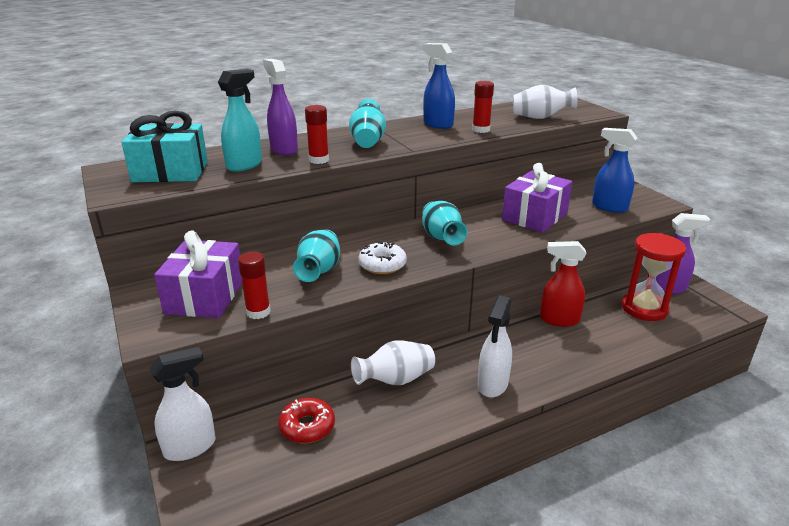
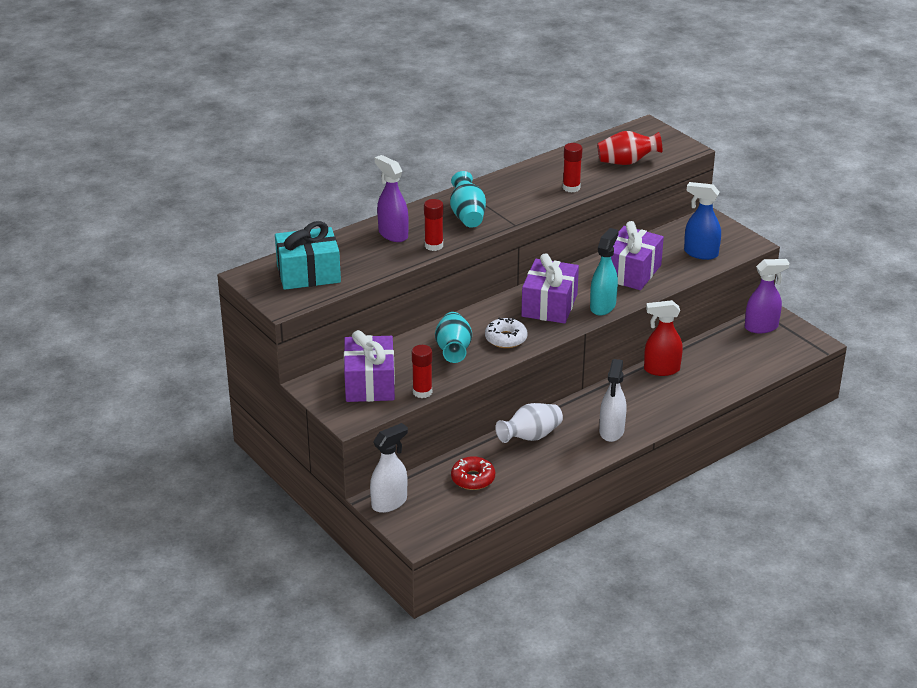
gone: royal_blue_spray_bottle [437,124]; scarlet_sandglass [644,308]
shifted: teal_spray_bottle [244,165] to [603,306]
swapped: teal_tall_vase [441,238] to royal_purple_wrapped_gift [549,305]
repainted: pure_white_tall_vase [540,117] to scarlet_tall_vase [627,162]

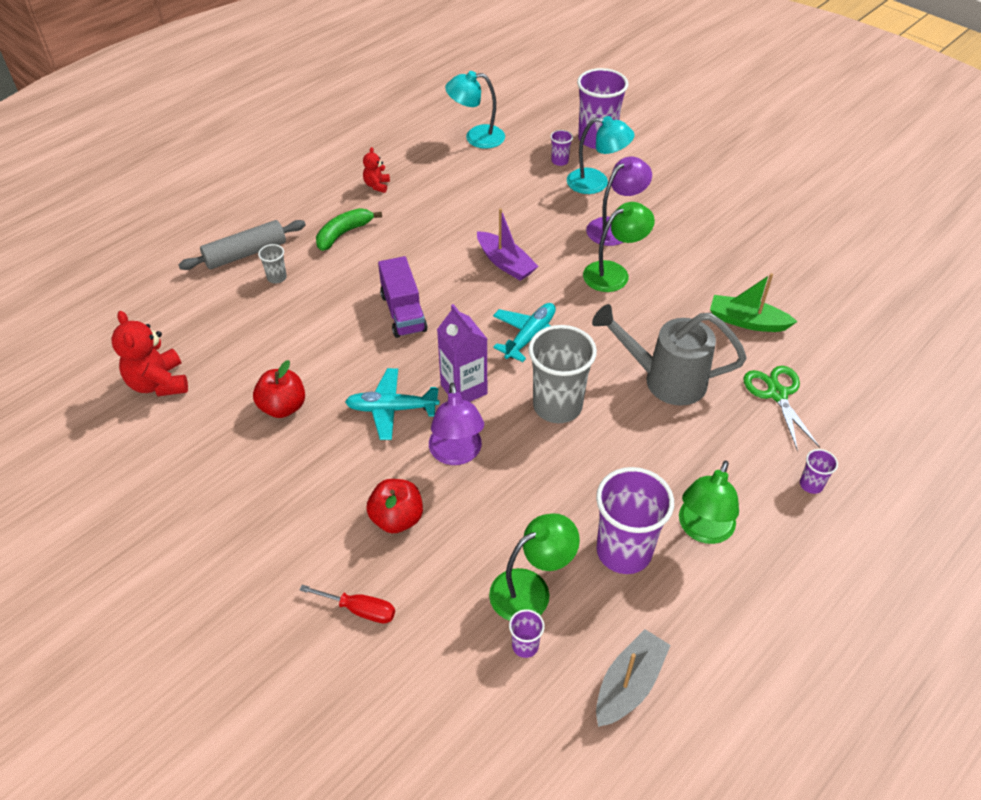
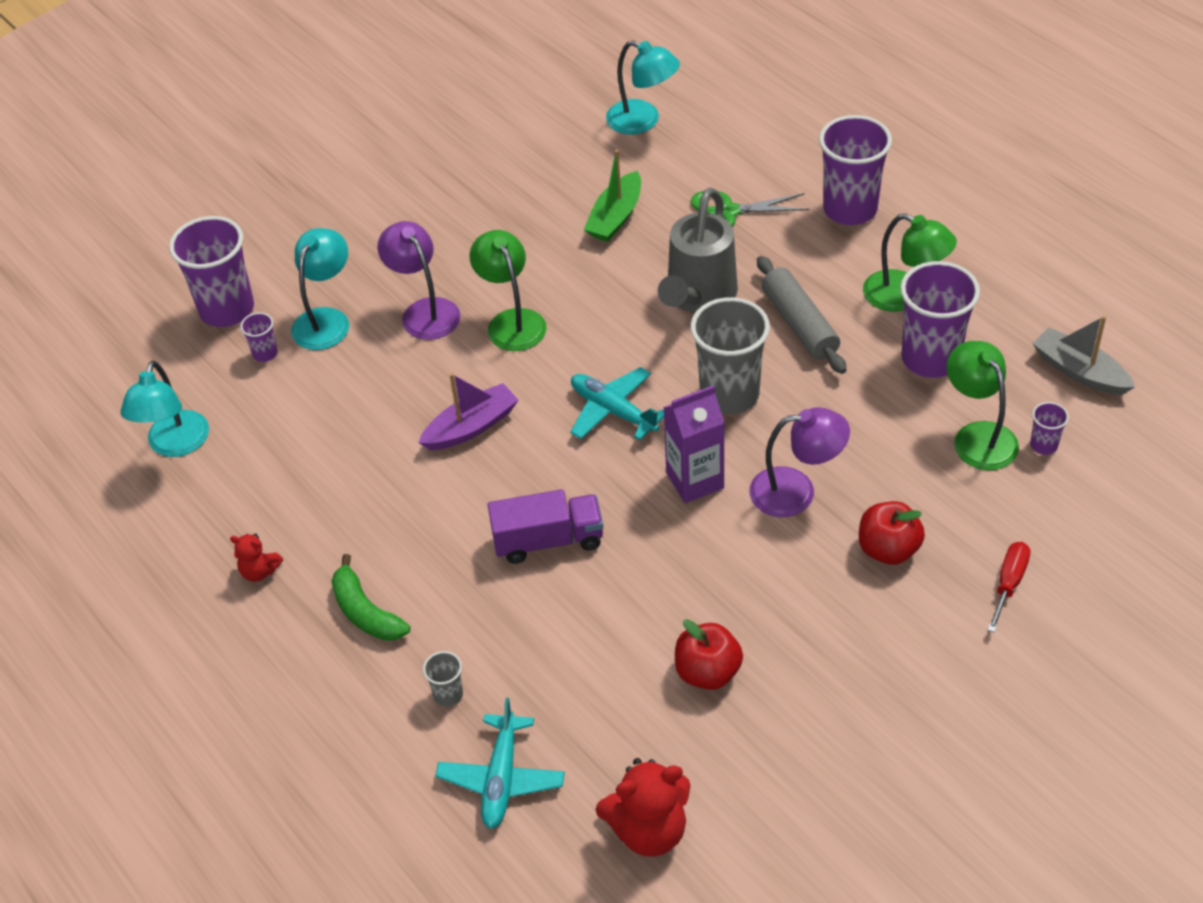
new: teal_lamp [643,121]
shifted: ash-grey_rolling_pin [245,253] to [799,324]; teal_toy_plane [391,409] to [501,778]
scaled: royal_purple_tumbler [811,484] = [850,209] x2.25

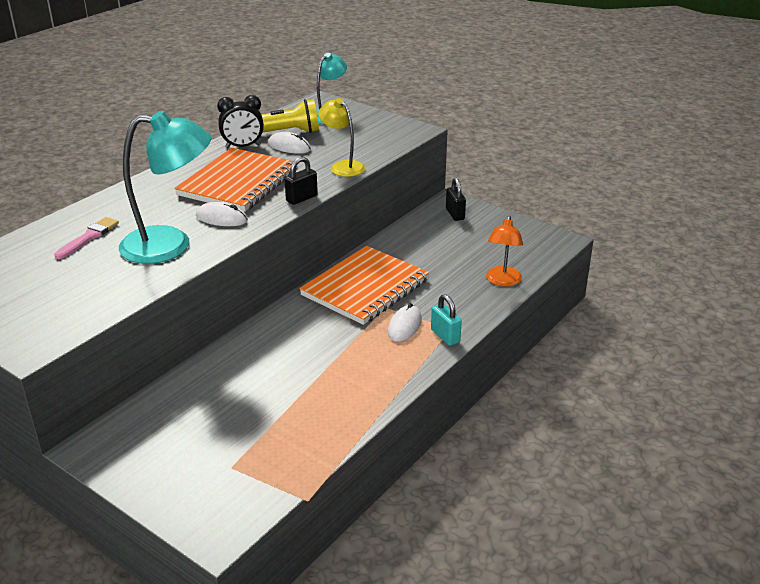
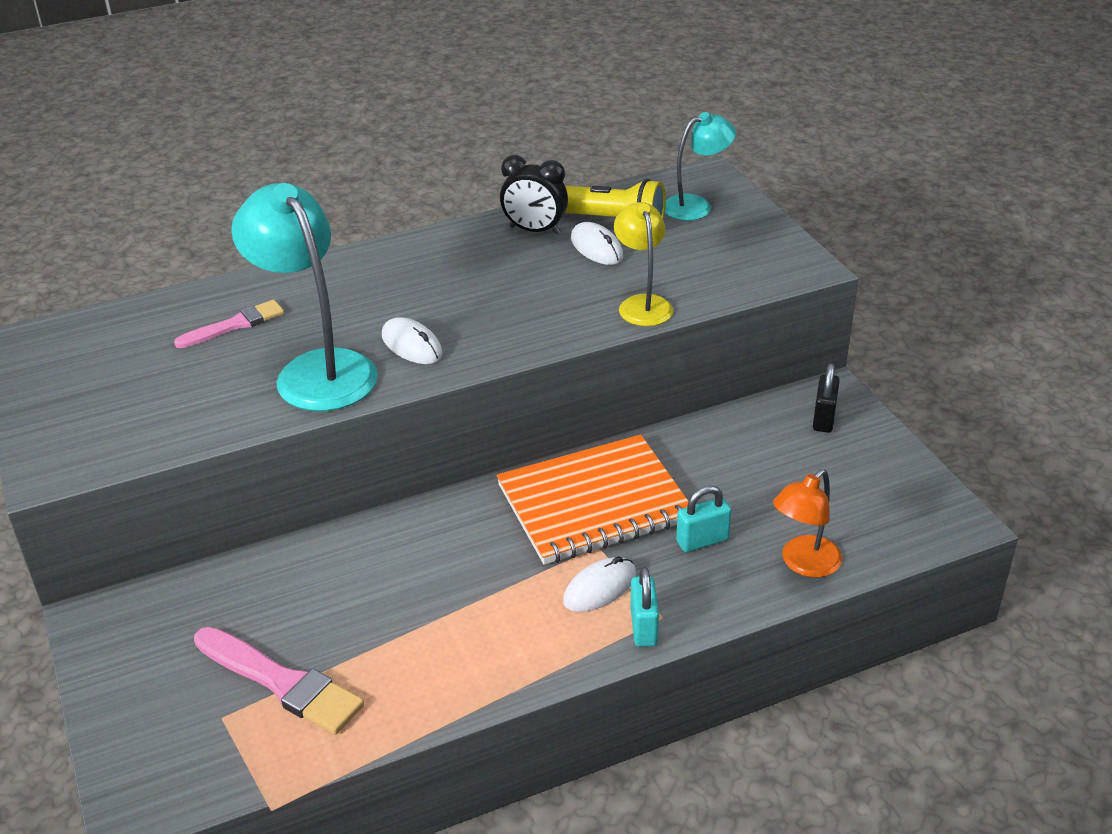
gone: bright_orange_notepad [239,183]; jet-black_lock [301,198]
new: rose-pink_brush [282,682]; teal_lock [702,541]
rotated: teal_lamp [170,245] = [317,369] 150 degrees counterclockwise

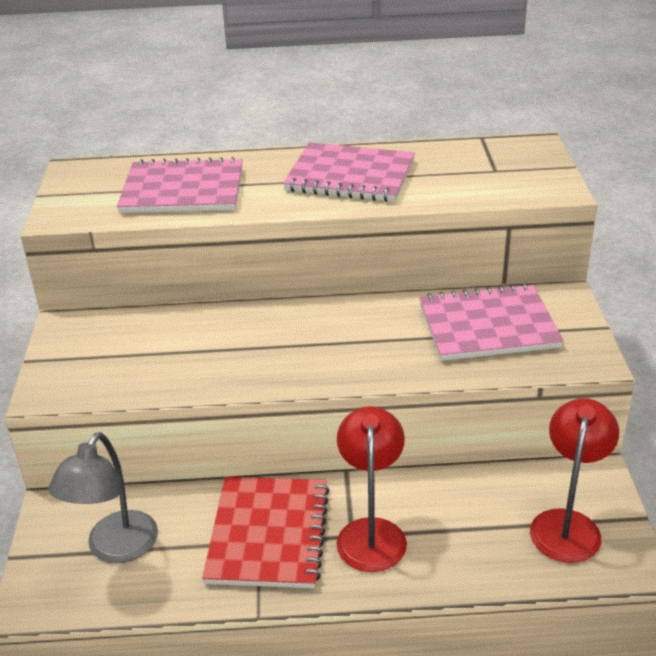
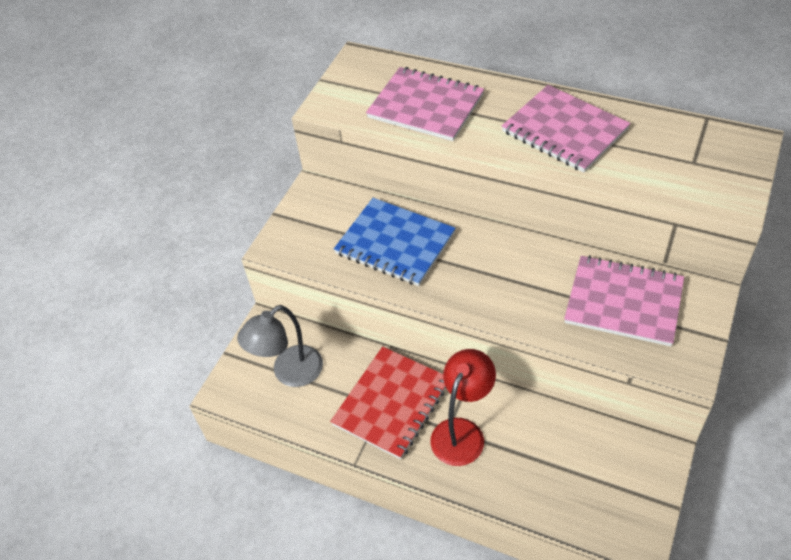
gone: scarlet_lamp [567,524]
new: royal_blue_notepad [395,244]

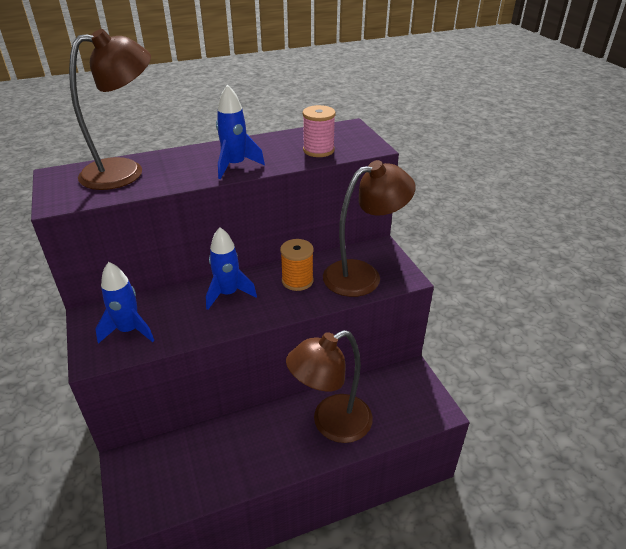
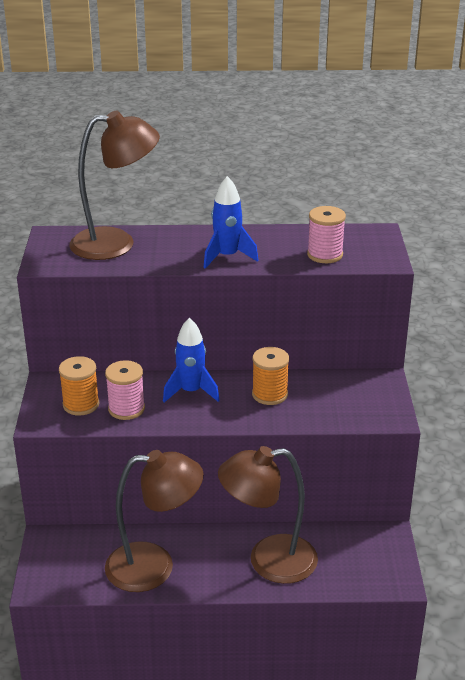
new: rose-pink_reel_of_thread [126,409]
shifted: russet_lamp [363,275] to [154,566]
swapped: royal_blue_rocket [129,330] to bright_orange_reel_of_thread [81,404]

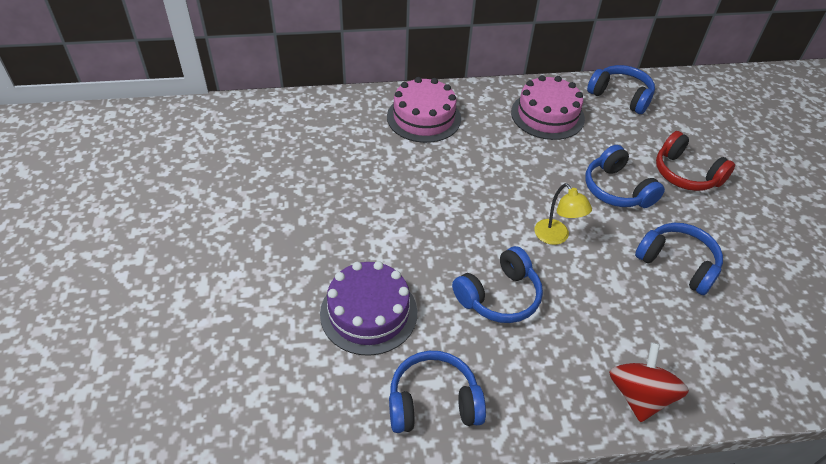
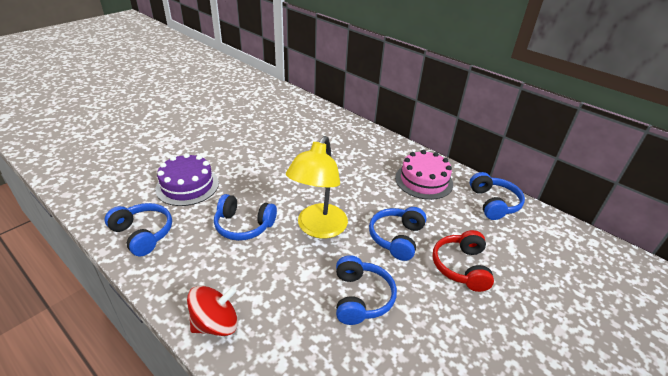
gone: rose-pink_layer_cake [424,117]
scaled: yellow_lamp [556,237] = [318,228] x1.93

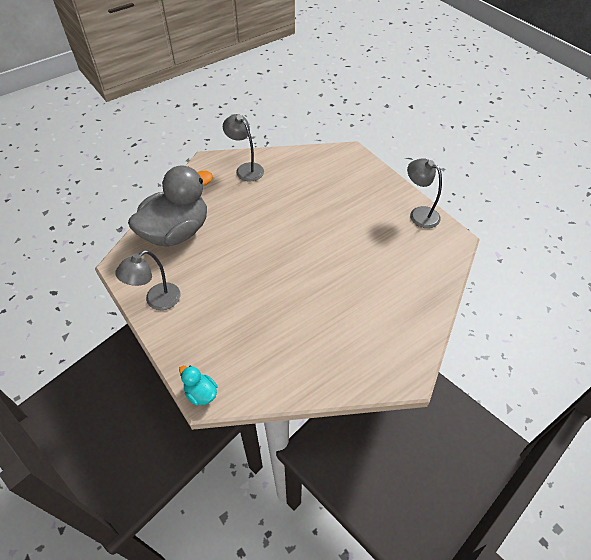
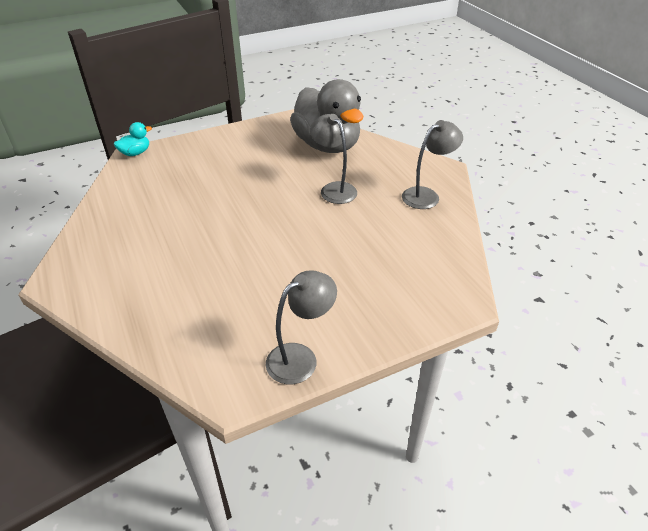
shifted: ash-grey_lamp [157,301] to [334,189]

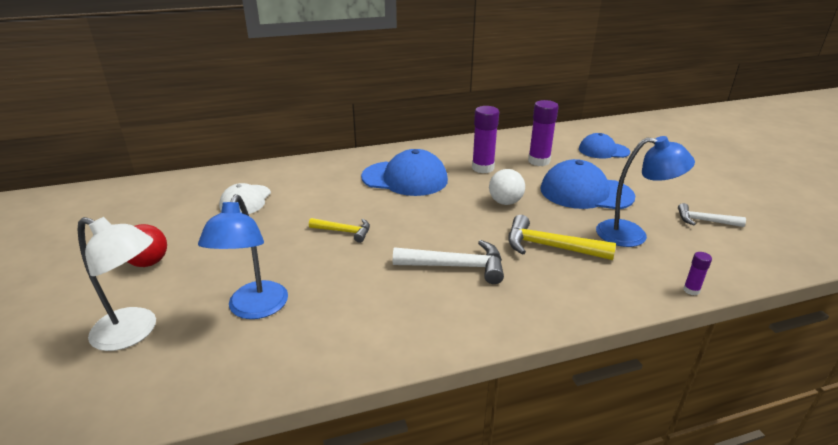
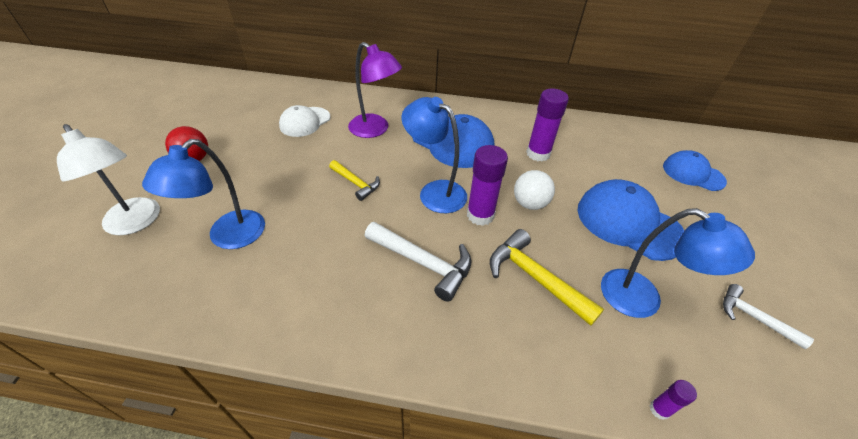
new: royal_purple_lamp [375,130]; royal_blue_lamp [434,191]
shifted: royal_purple_glue_stick [539,161] to [480,215]

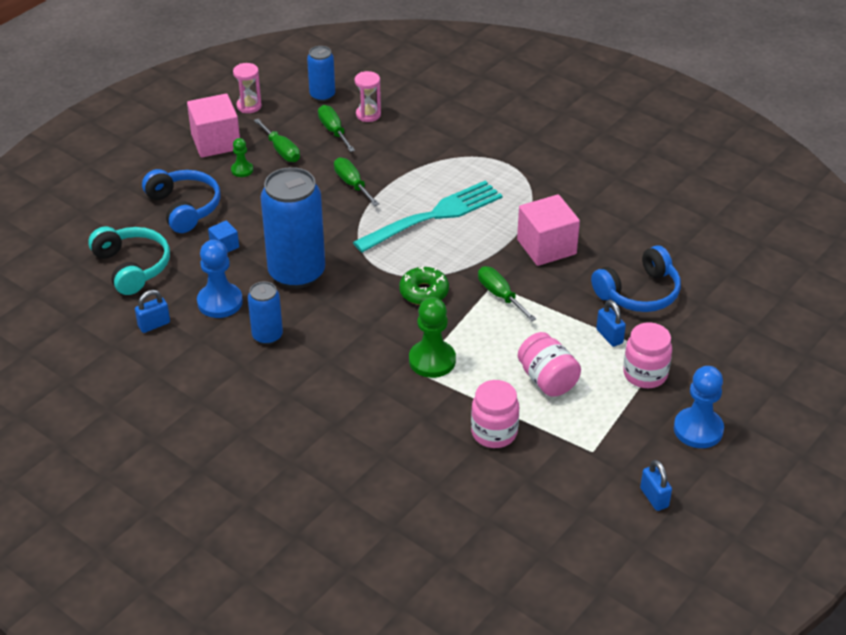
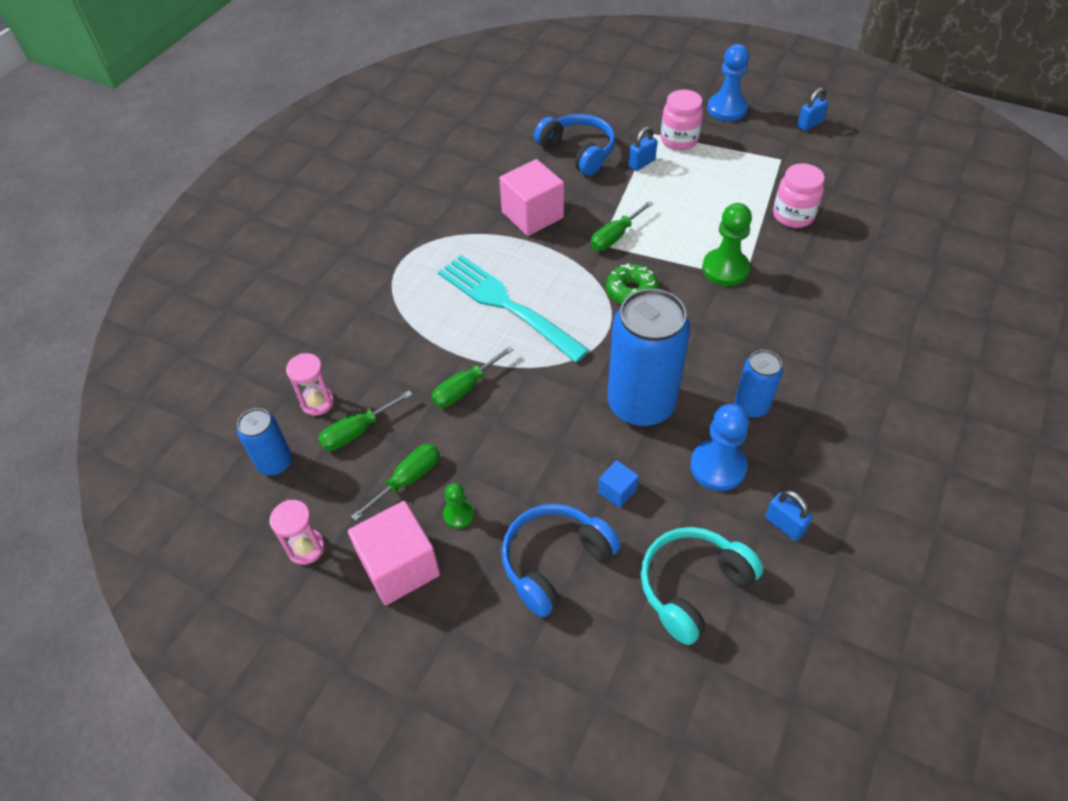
gone: rose-pink_preserve_jar [547,380]

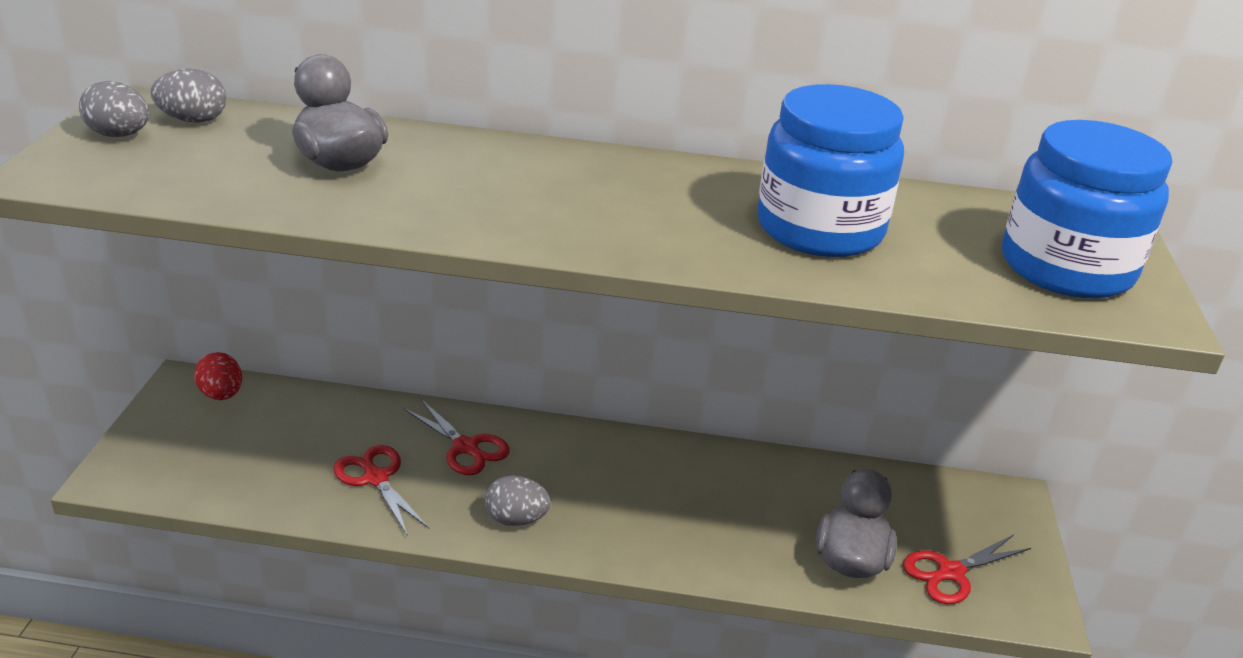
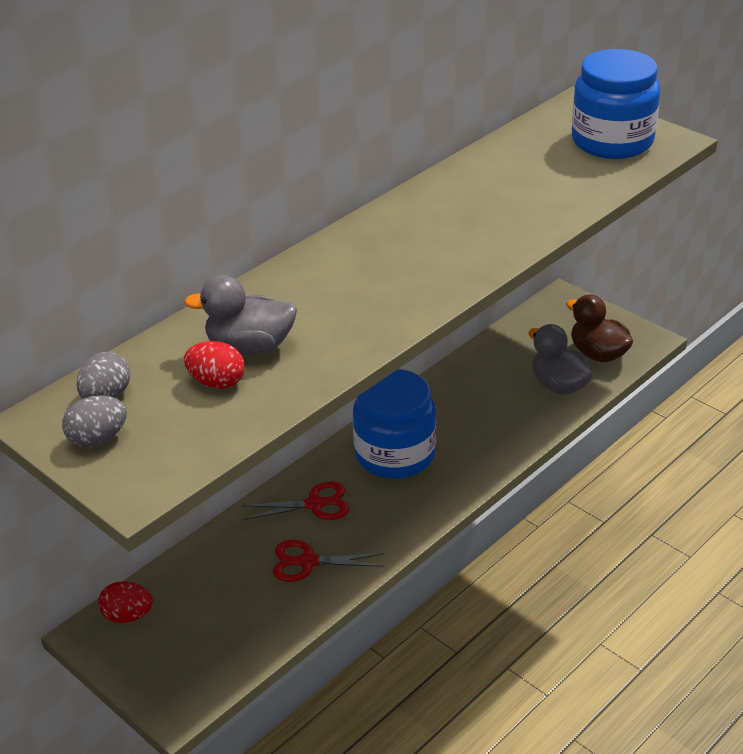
gone: ash-grey_egg [516,519]
new: scarlet_egg [217,382]
shifted: royal_blue_preserve_jar [820,229] to [395,454]
swapped: scarlet_pair_of_scissors [950,573] to russet_duck [598,354]

